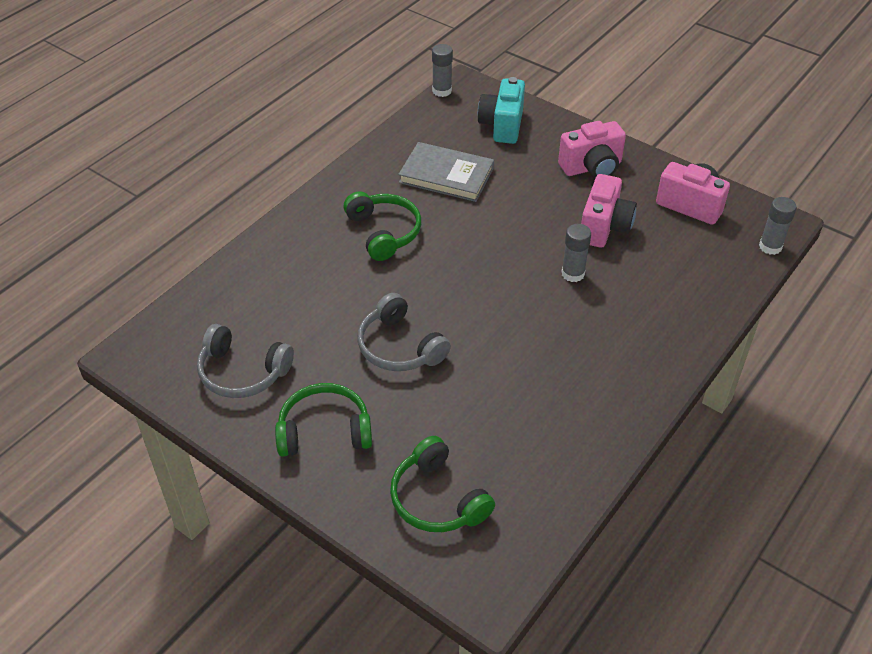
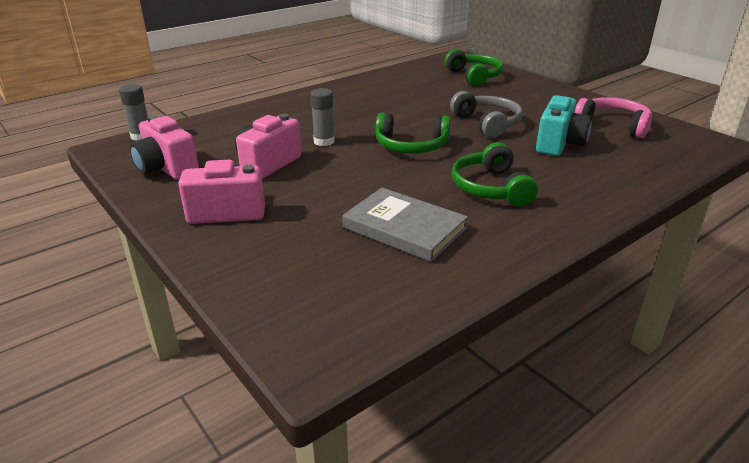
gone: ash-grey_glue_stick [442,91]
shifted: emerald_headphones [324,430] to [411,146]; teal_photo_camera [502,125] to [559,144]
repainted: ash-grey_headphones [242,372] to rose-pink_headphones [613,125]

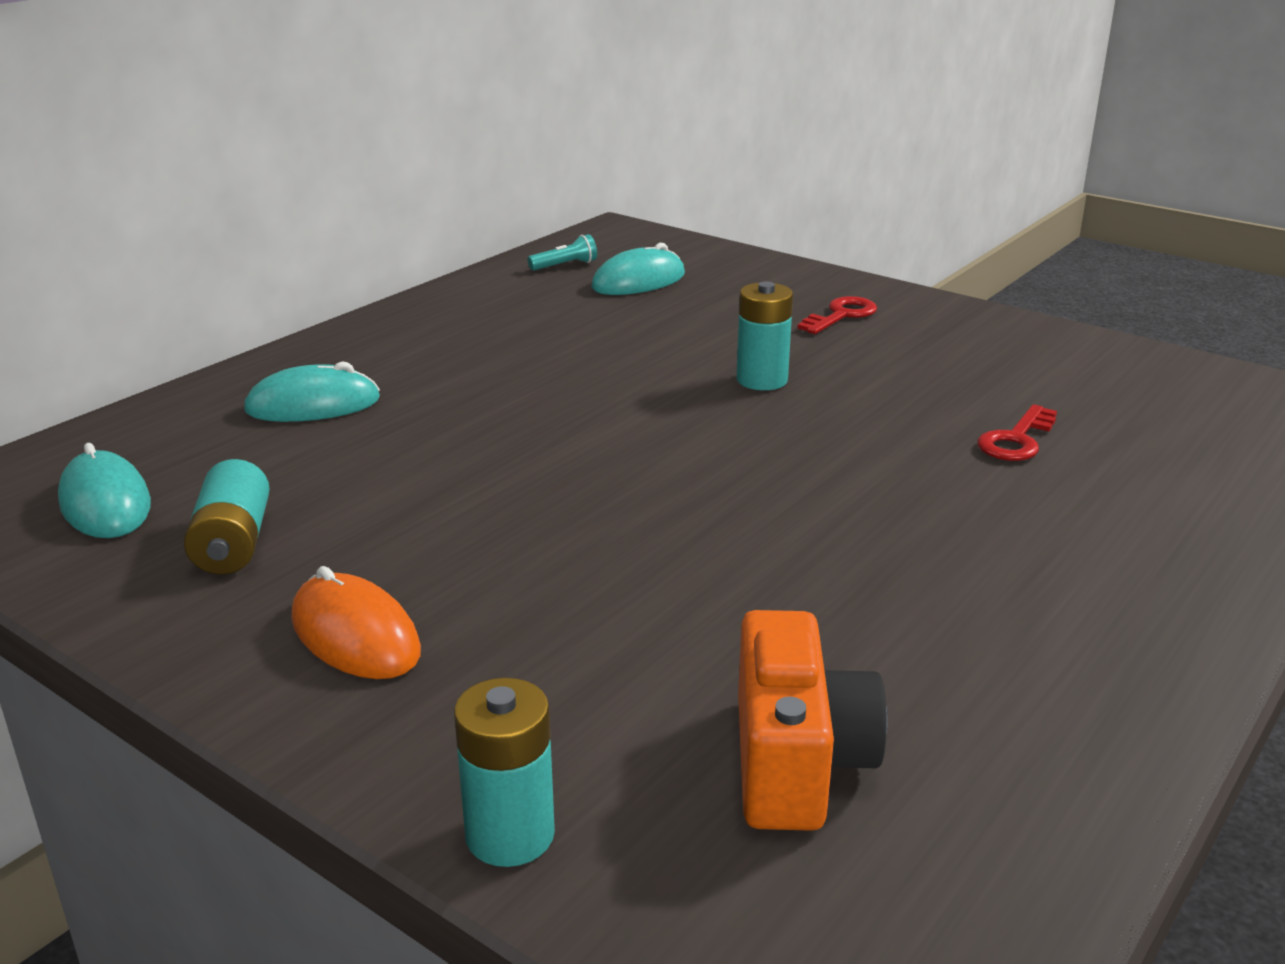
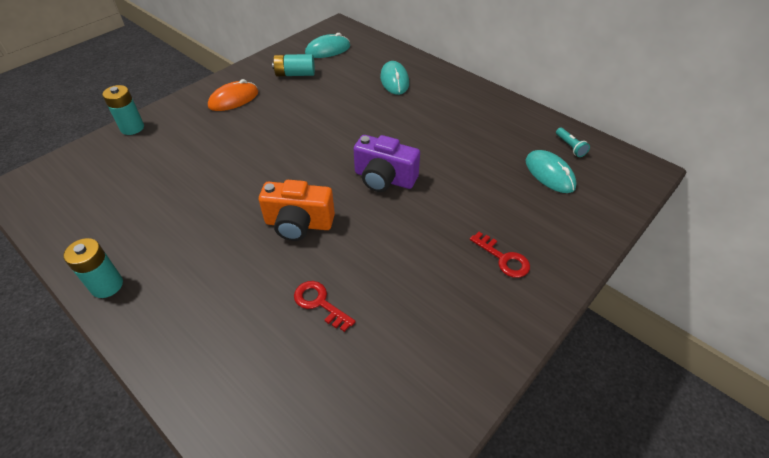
new: royal_purple_photo_camera [384,178]
shifted: teal_AA_battery [762,380] to [107,285]; bright_orange_photo_camera [796,762] to [299,224]

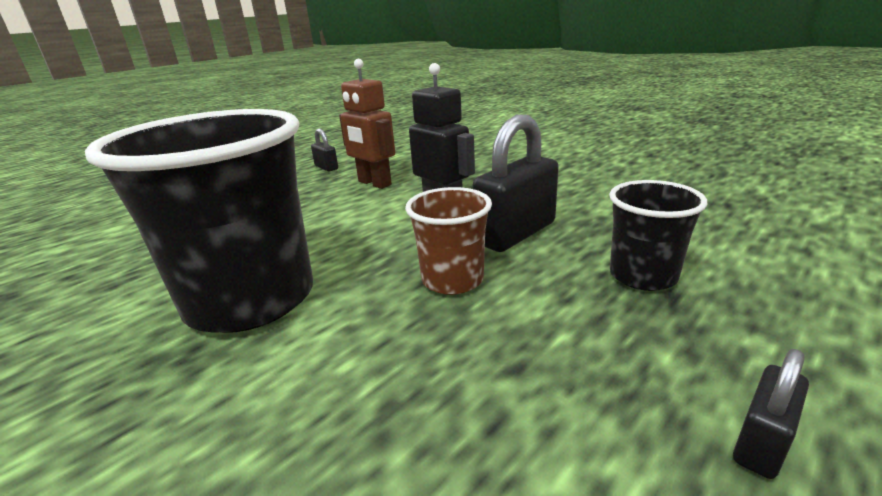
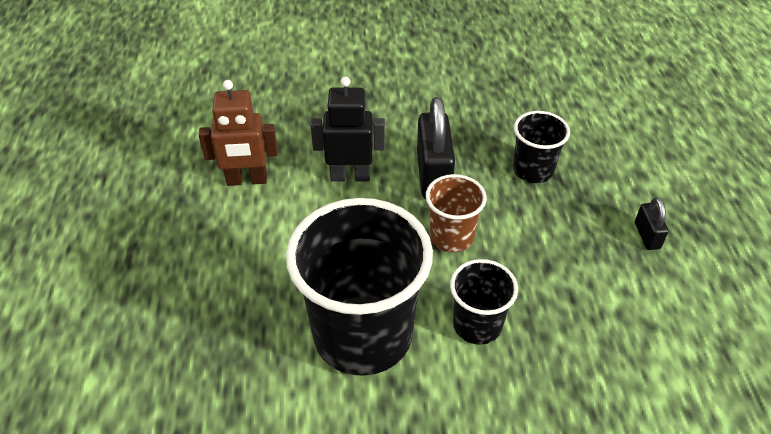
gone: jet-black_lock [326,167]
new: jet-black_tumbler [477,325]

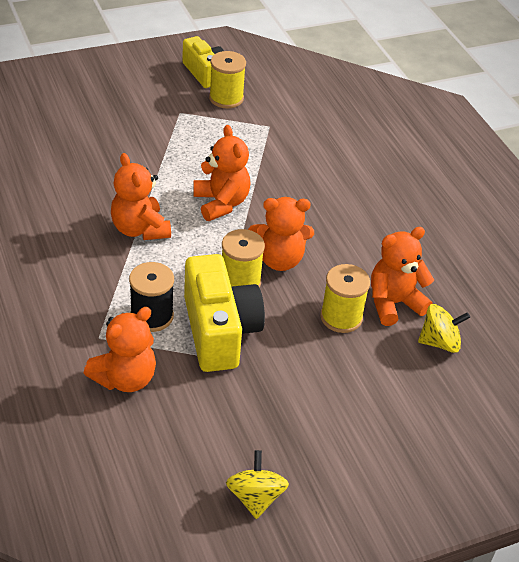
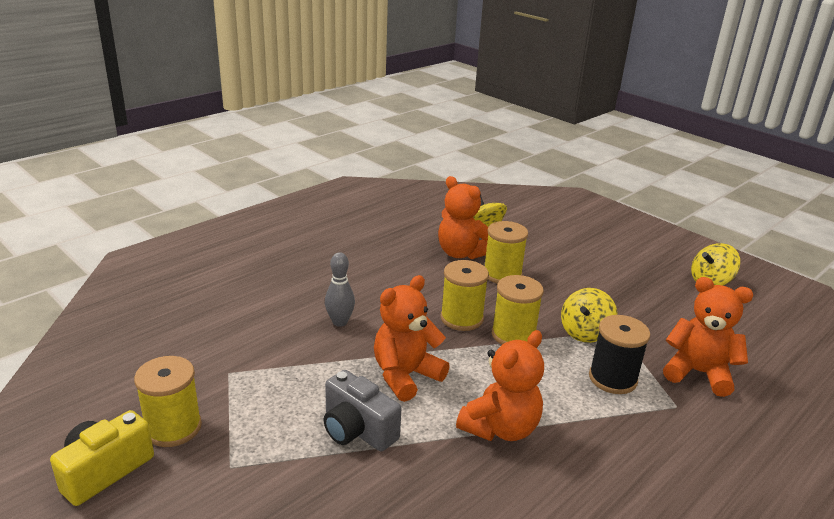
new: ash-grey_photo_camera [357,430]; ash-grey_tenpin [340,322]
swapped: yellow_photo_camera [219,331] to yellow_whirligig [585,332]; bright_orange_teddy_bear [279,259] to yellow_reel_of_thread [461,318]

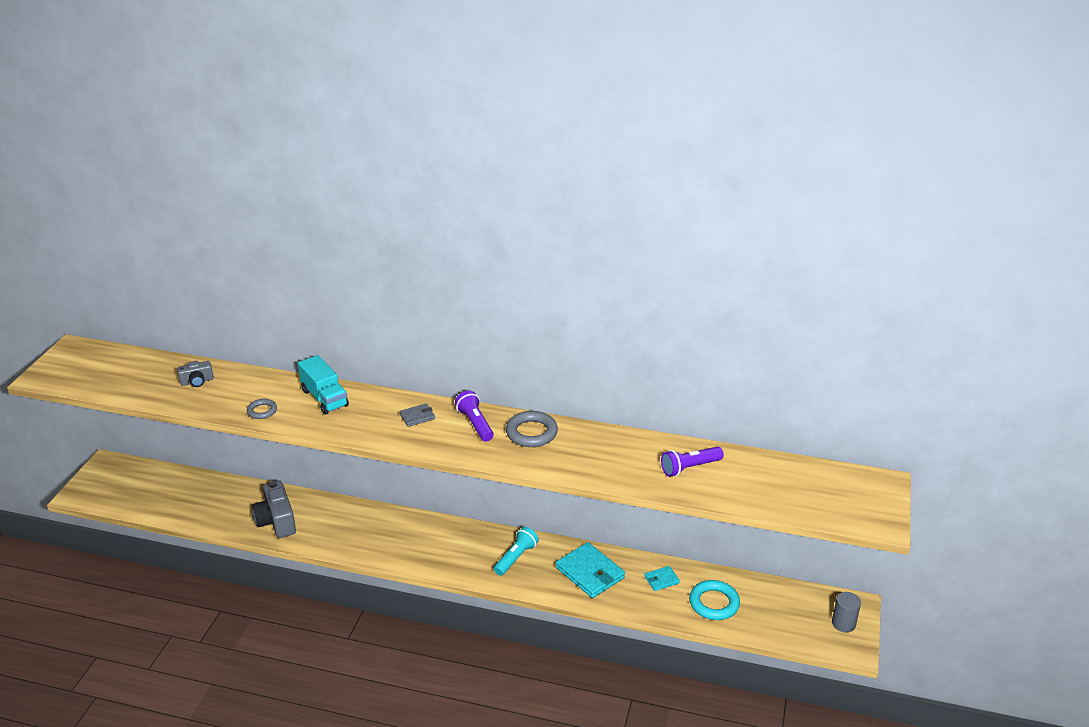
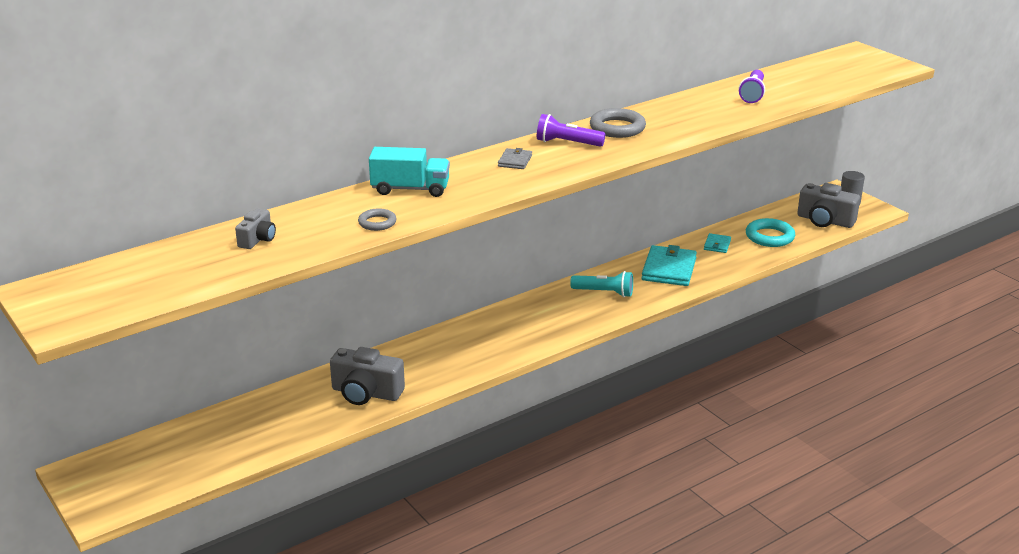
new: ash-grey_photo_camera [825,221]
rotated: teal_pocket_torch [516,557] = [604,292] 120 degrees clockwise; teal_wallet [590,573] = [669,269] 75 degrees counterclockwise

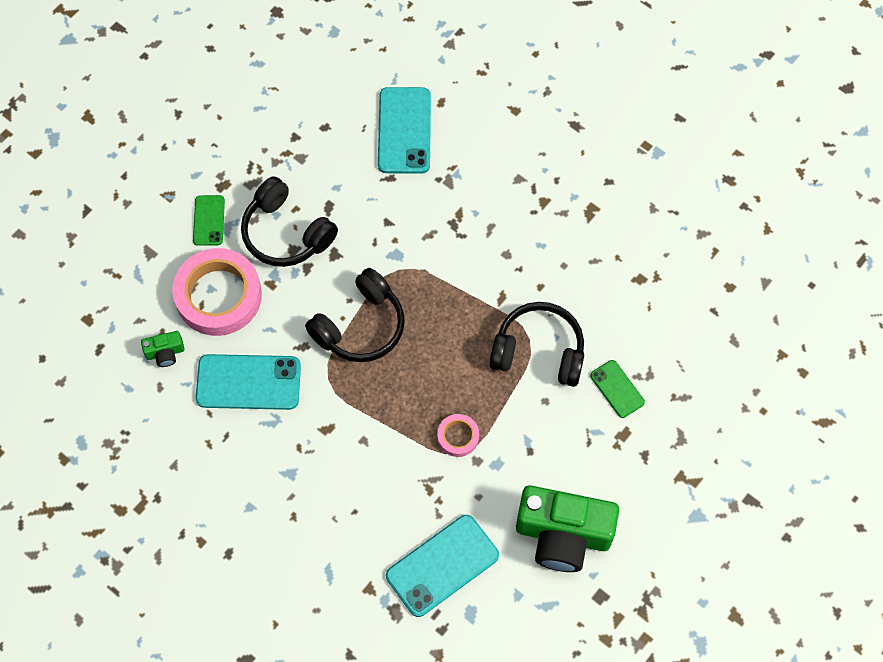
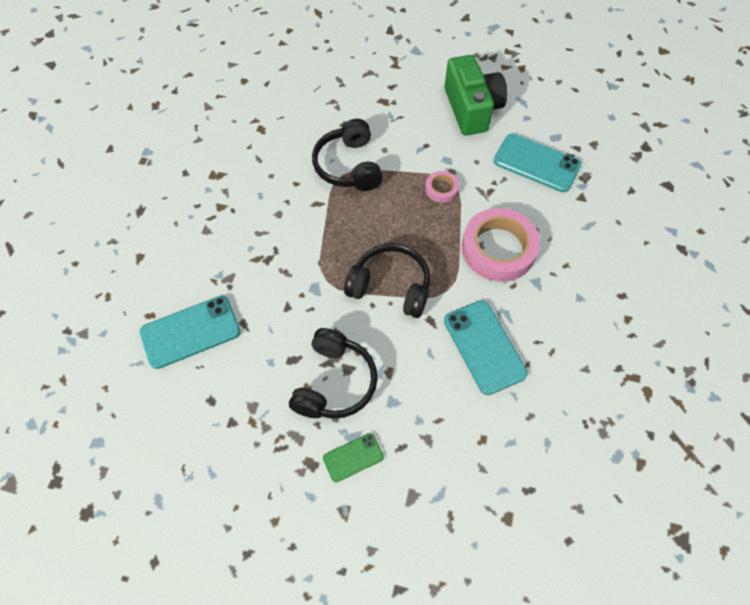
gone: emerald_photo_camera [165,353]; emerald_mobile_phone [617,389]
shifted: rose-pink_roll_of_tape [218,296] to [498,249]

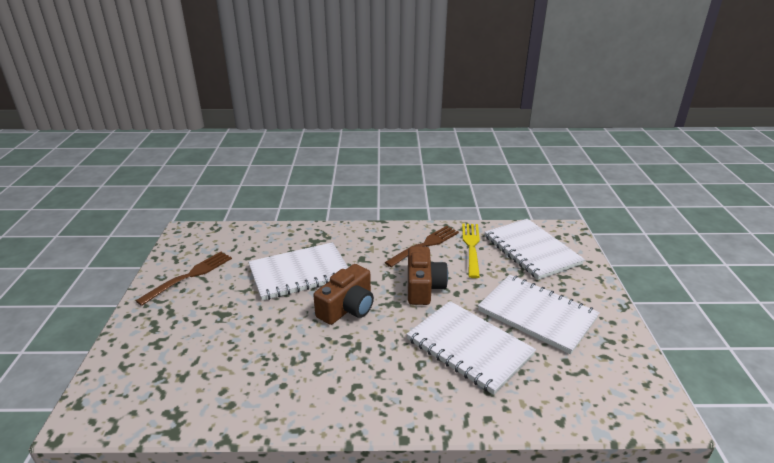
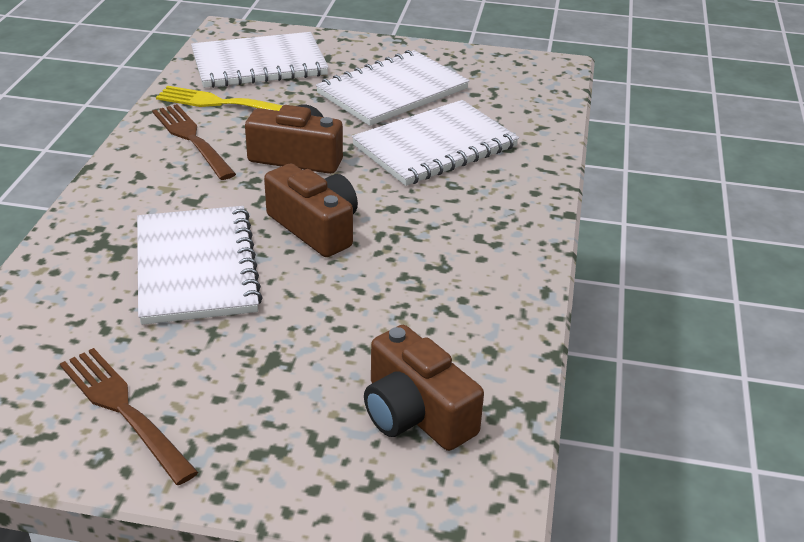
new: russet_photo_camera [415,413]

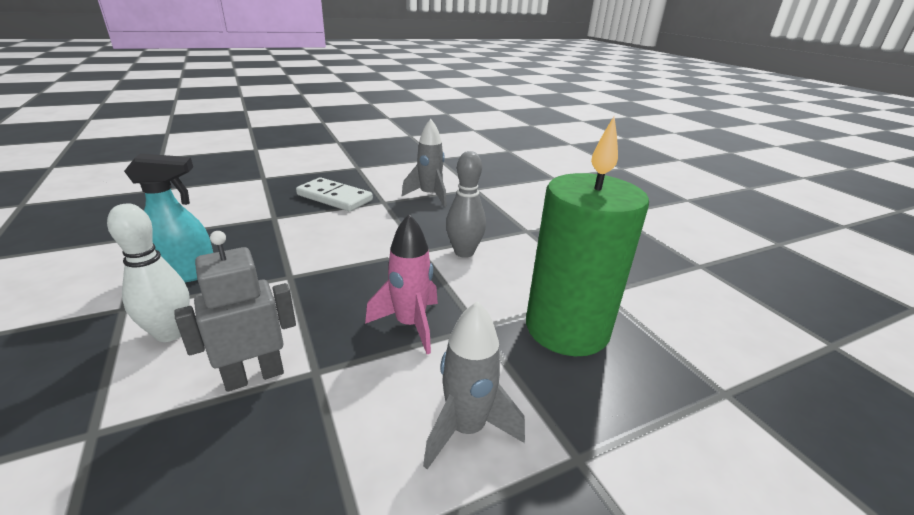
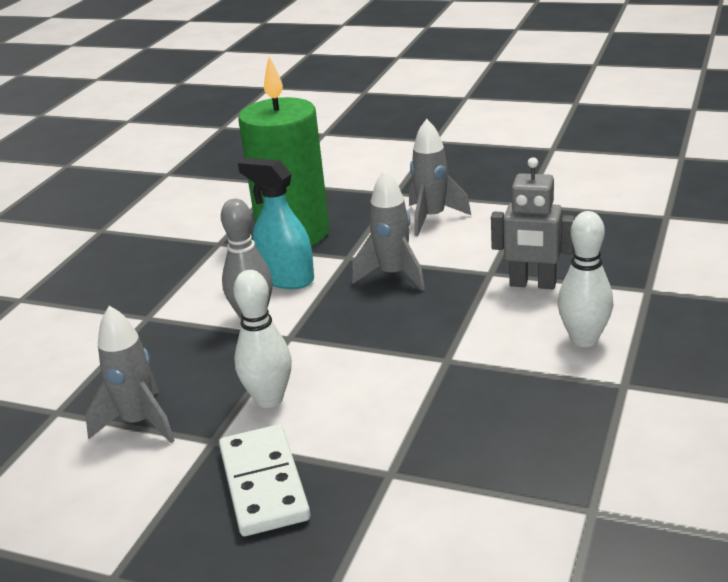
new: pure_white_tenpin [269,399]
shifted: teal_spray_bottle [185,273] to [286,278]
repainted: rose-pink_rocket [410,325] to ash-grey_rocket [393,275]

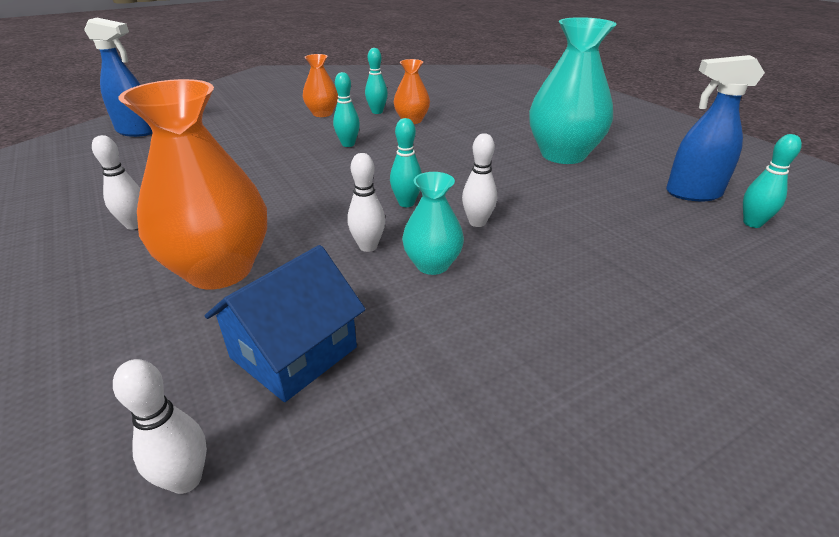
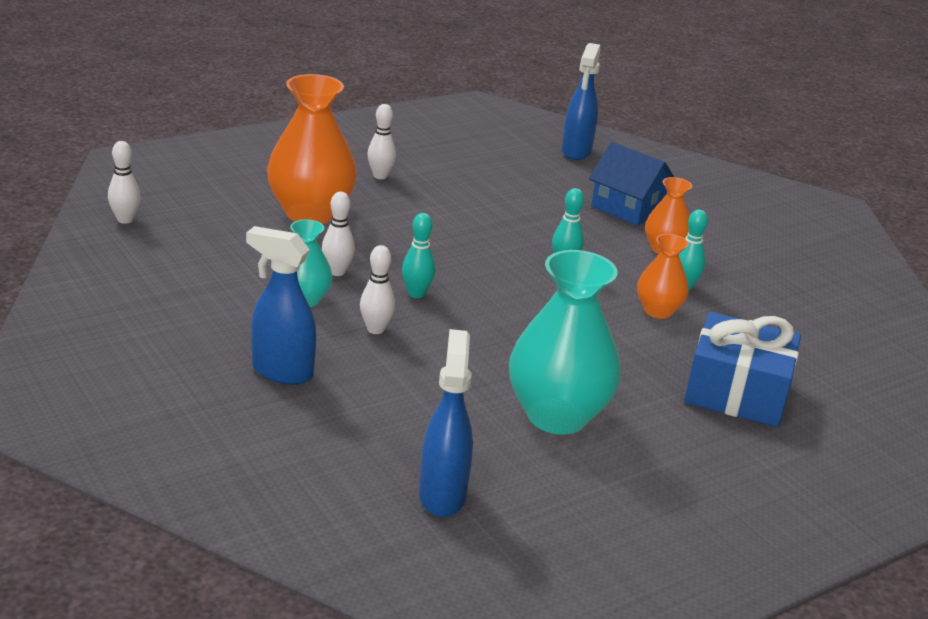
gone: teal_tenpin [752,223]
new: royal_blue_spray_bottle [281,372]; royal_blue_wrapped_gift [736,392]
shifted: royal_blue_toy_house [294,352] to [627,208]

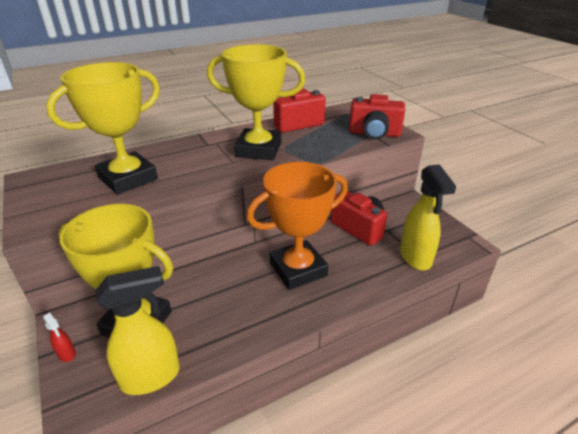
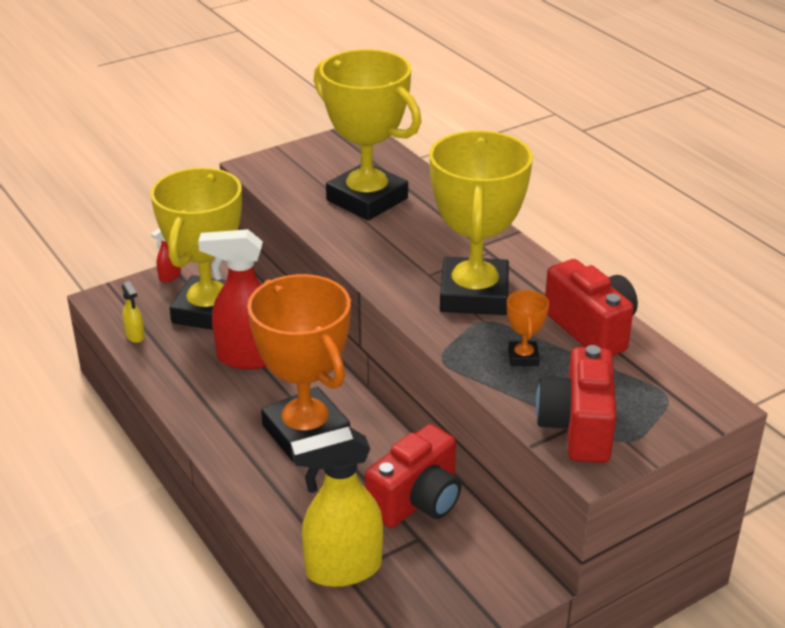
new: scarlet_spray_bottle [247,358]; bright_orange_award_cup [523,357]
scaled: yellow_spray_bottle [151,377] = [135,336] x0.44

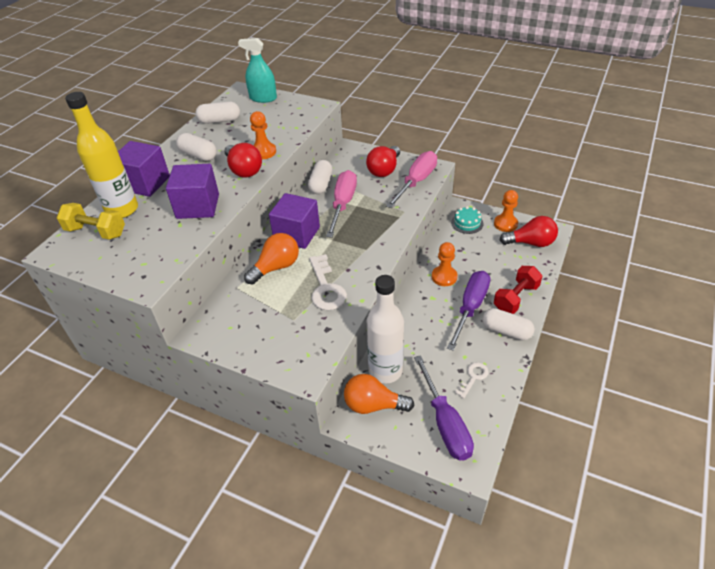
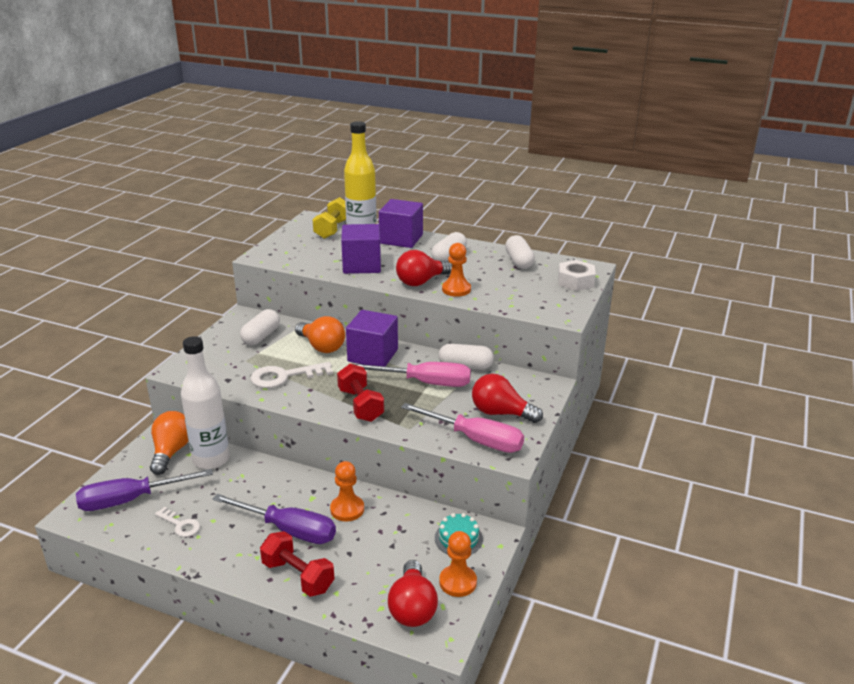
new: scarlet_free_weight [360,405]
shifted: pure_white_capsule [506,331] to [261,336]
swapped: teal_spray_bottle [263,98] to pure_white_hexagon_nut [575,281]

